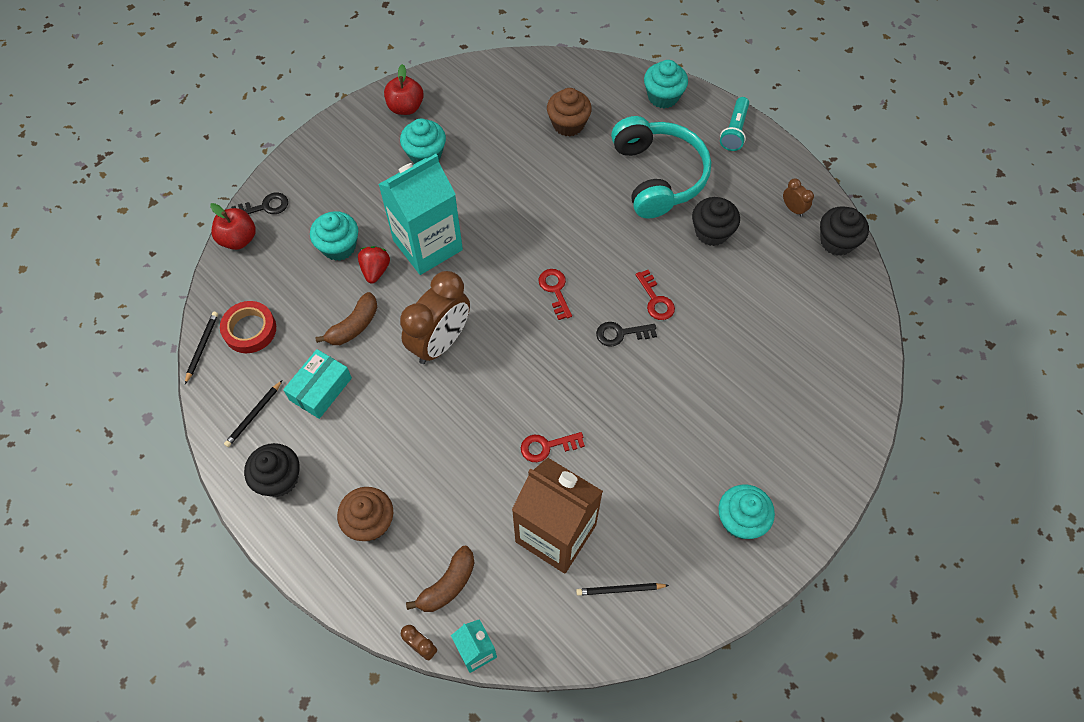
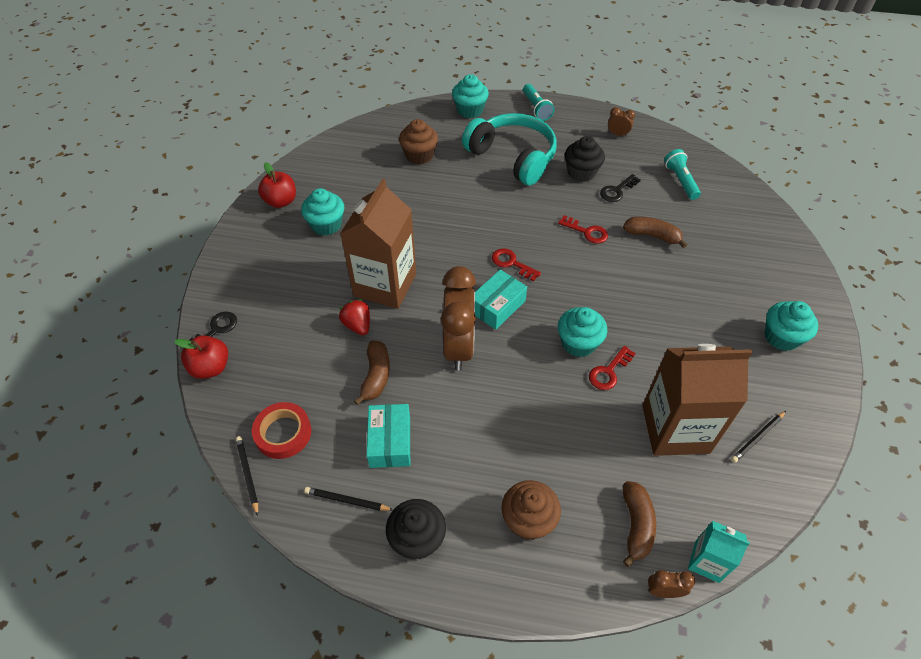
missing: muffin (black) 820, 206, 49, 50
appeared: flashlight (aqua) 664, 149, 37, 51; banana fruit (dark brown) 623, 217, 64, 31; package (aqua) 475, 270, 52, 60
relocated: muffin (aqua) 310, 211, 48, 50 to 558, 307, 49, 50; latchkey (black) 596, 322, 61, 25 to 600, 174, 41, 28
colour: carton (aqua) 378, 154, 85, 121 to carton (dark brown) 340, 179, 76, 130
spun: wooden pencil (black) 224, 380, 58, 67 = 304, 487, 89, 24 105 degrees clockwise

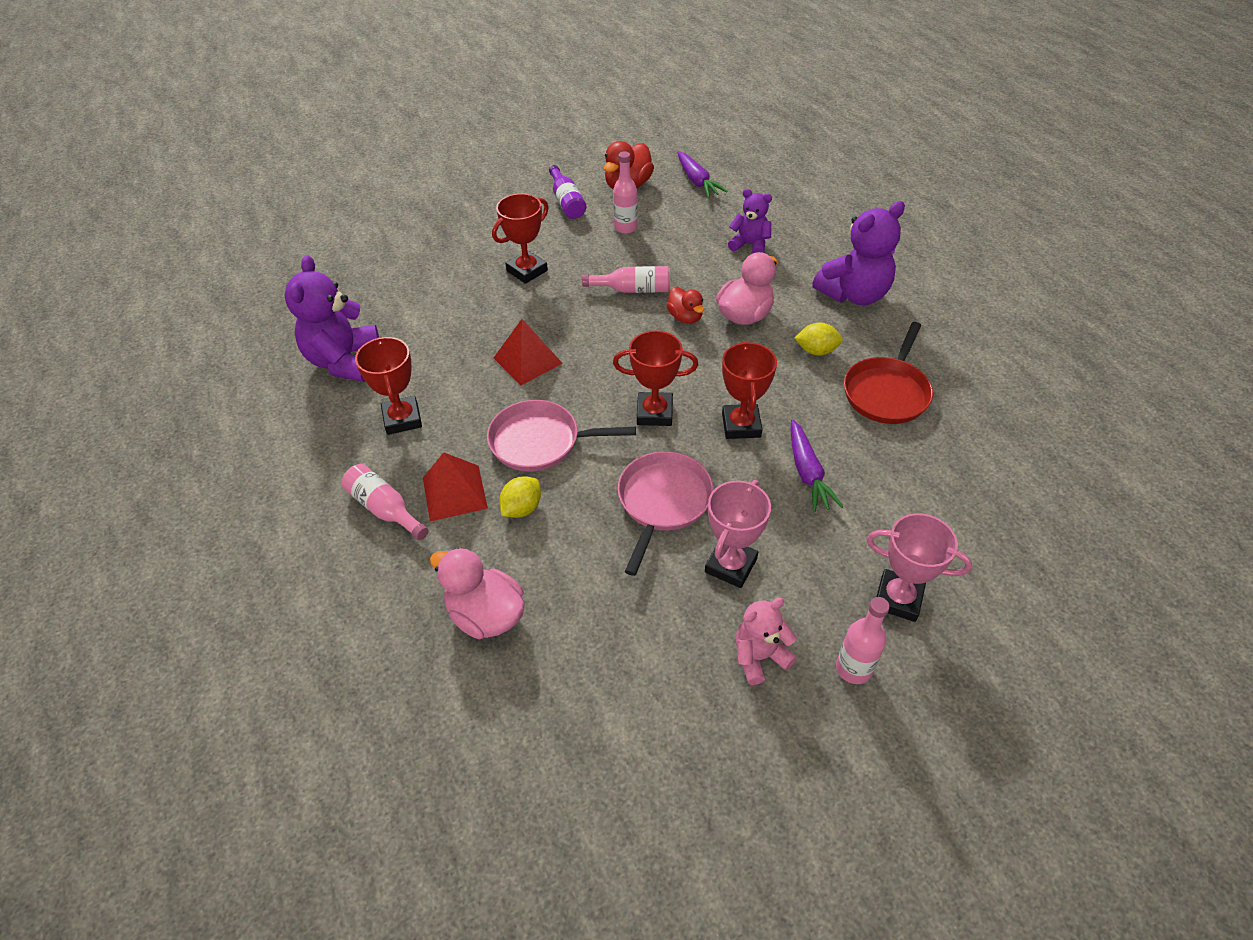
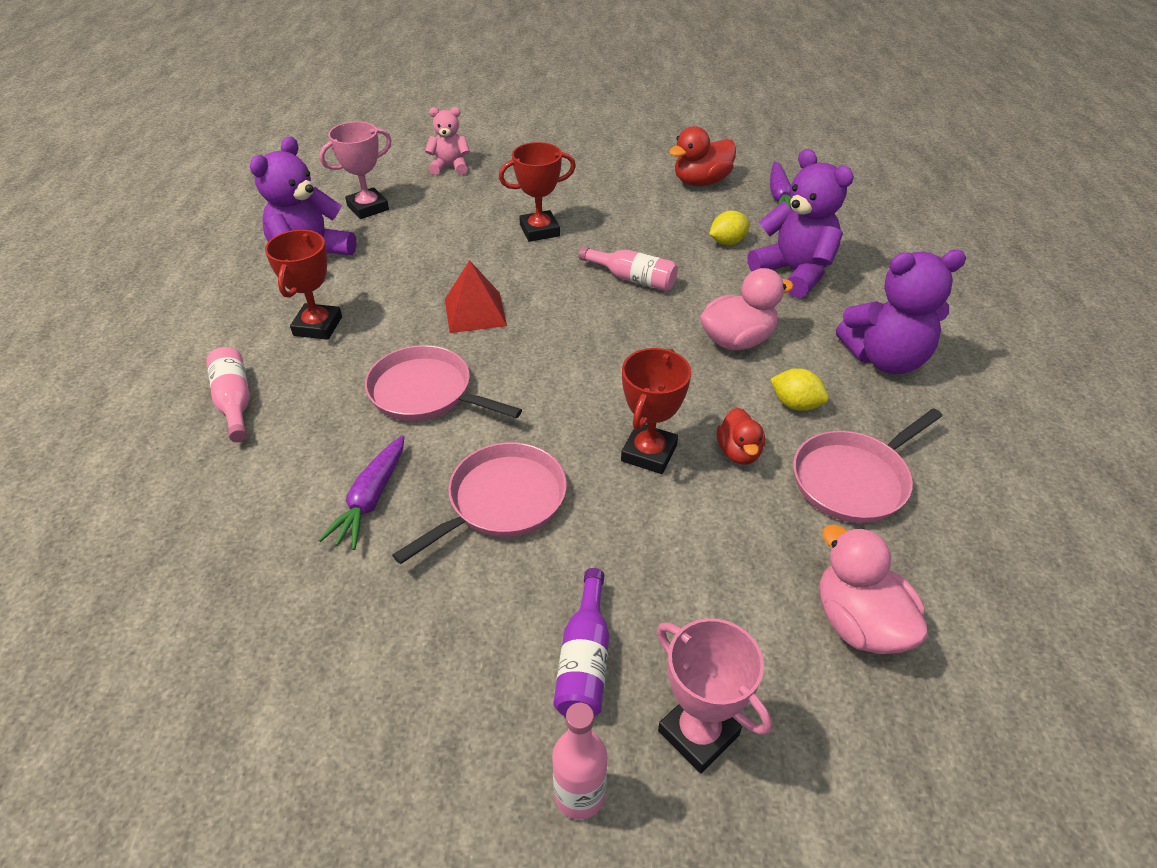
missing: flask (rosy) 613, 151, 25, 83; prize cup (scarlet) 613, 330, 85, 96; pyramid (scarlet) 423, 452, 65, 69
relocated: flask (royal purple) 549, 165, 37, 54 to 553, 568, 56, 149; duck (scarlet) 667, 287, 37, 37 to 717, 408, 48, 57; carrot (royal purple) 790, 419, 54, 94 to 318, 435, 86, 115; lemon (bright yellow) 499, 476, 42, 42 to 709, 211, 41, 34; prize cup (rosy) 705, 480, 66, 108 to 319, 122, 73, 97; duck (rosy) 430, 547, 95, 92 to 820, 524, 108, 130; teddy bear (rosy) 736, 598, 61, 87 to 425, 107, 45, 68
colour: frying pan (scarlet) 844, 322, 89, 102 to frying pan (rosy) 793, 408, 149, 115
size: teddy bear (royal purple) 728, 189, 44, 64 = 747, 149, 107, 149 x1.71

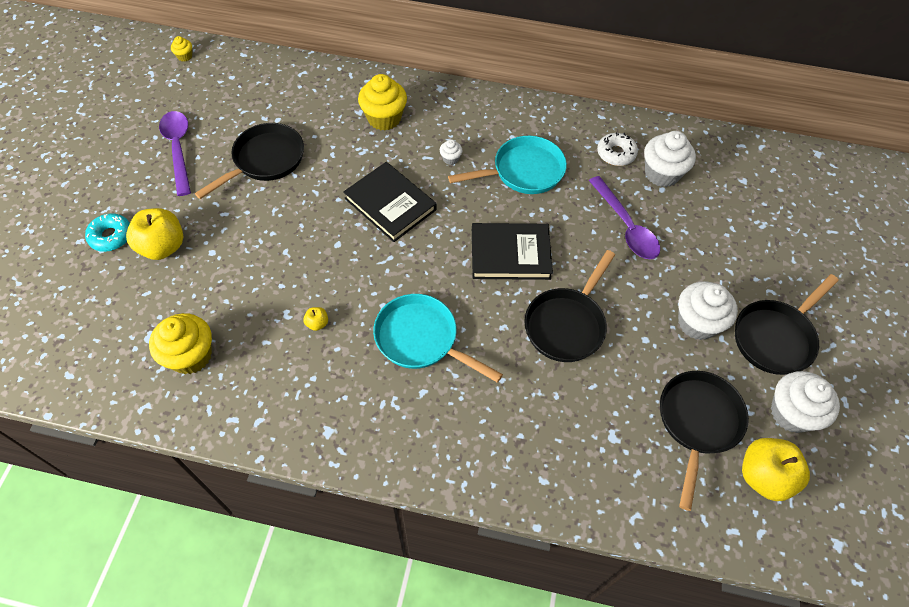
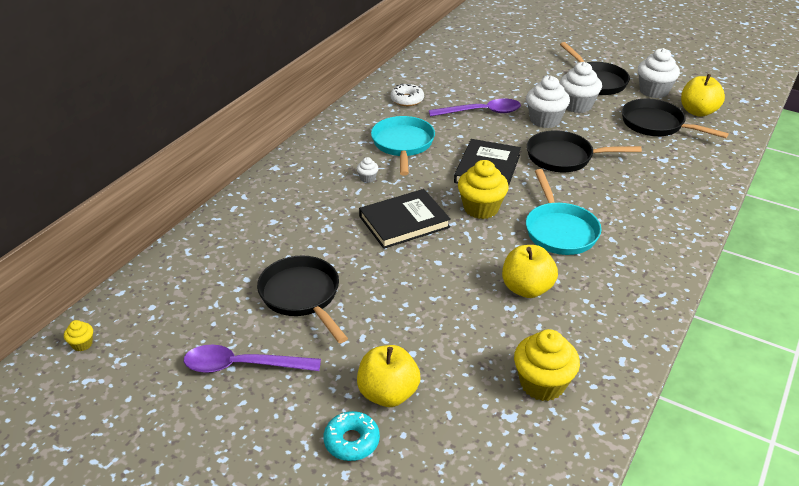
relocated: muffin (bright yellow) 358, 74, 49, 57 to 458, 160, 51, 59; muffin (pure white) 644, 131, 52, 56 to 526, 76, 44, 52
spun: frying pan (black) 524, 250, 91, 112 = 527, 130, 115, 42 135 degrees clockwise; frying pan (aqua) 373, 294, 130, 89 = 526, 169, 75, 86 60 degrees counterclockwise
size: apple fruit (bright yellow) 303, 307, 25, 24 = 502, 245, 56, 53 x2.27

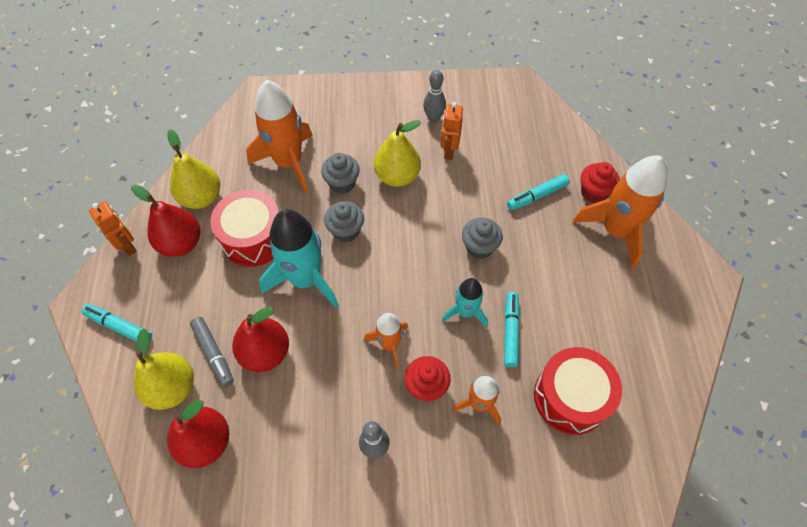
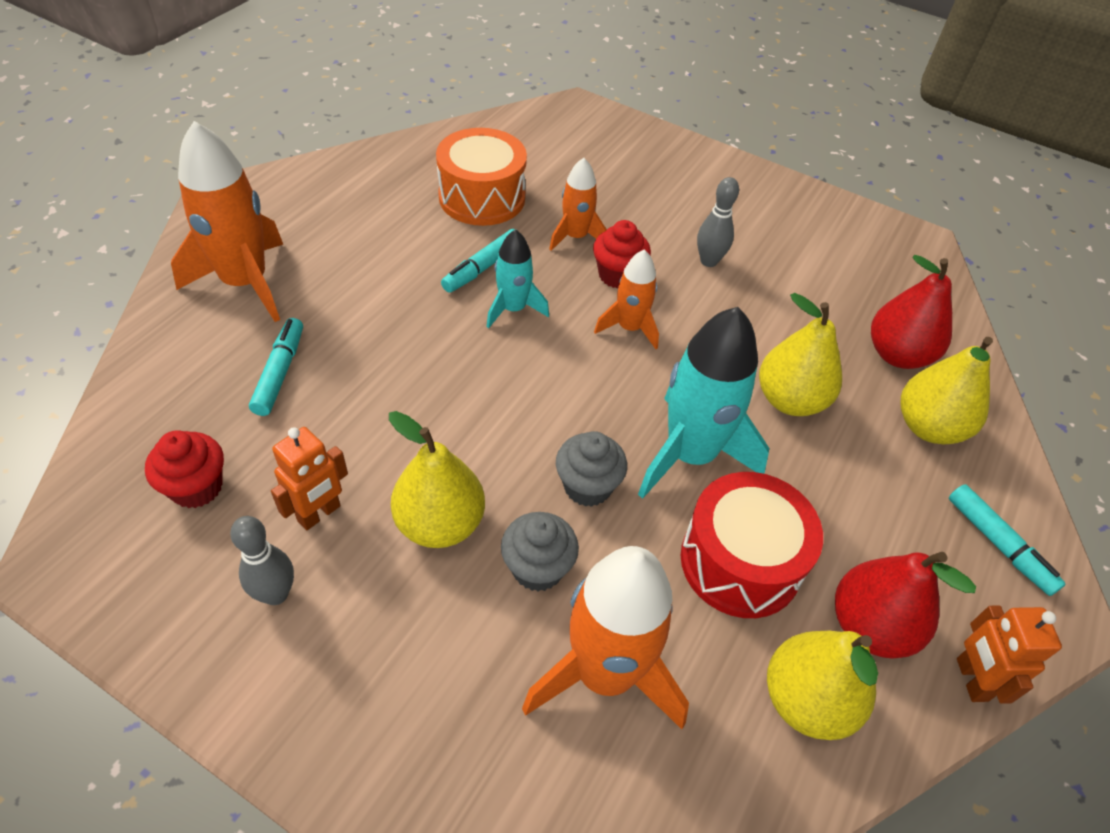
missing: muffin (grey) 462, 217, 41, 42; felt pen (grey) 190, 317, 44, 70
relocated: muffin (scarlet) 581, 162, 39, 41 to 145, 430, 79, 78
colour: toy pear (scarlet) 232, 307, 57, 65 to toy pear (bright yellow) 759, 293, 83, 123; snare drum (scarlet) 534, 347, 88, 88 to snare drum (bright orange) 436, 128, 91, 98
spun: felt pen (aqua) 507, 174, 63, 37 = 249, 318, 54, 98 90 degrees counterclockwise

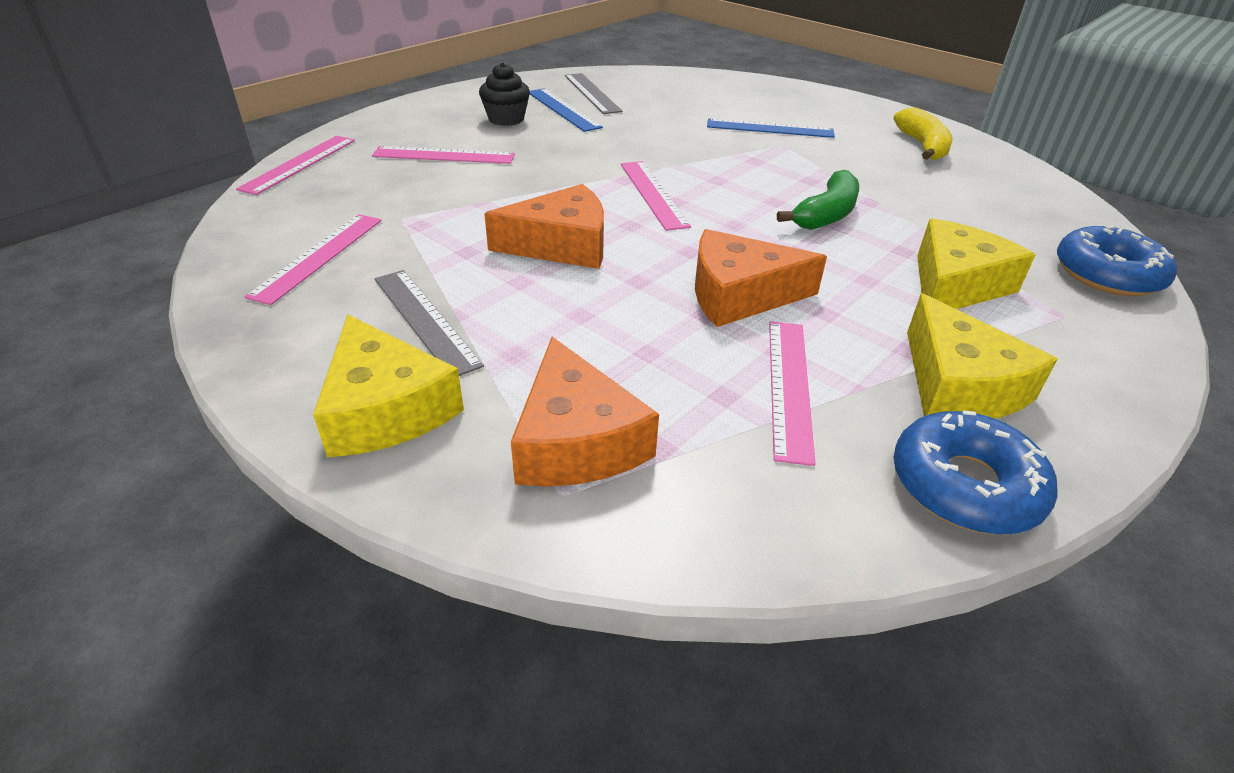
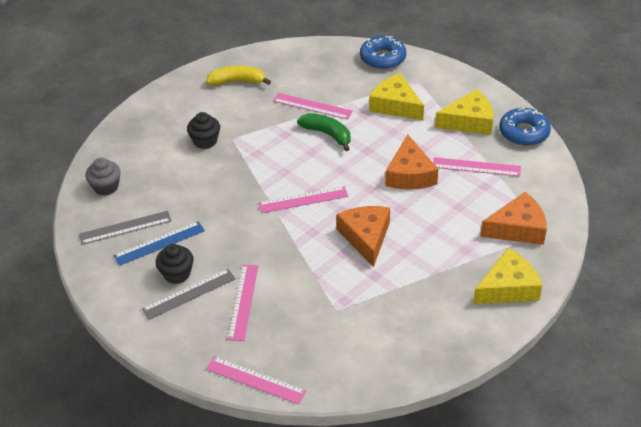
appeared: muffin (grey) 85, 158, 36, 38
relocated: measuring stick (rosy) 245, 214, 137, 91 to 273, 93, 80, 27; measuring stick (grey) 375, 270, 109, 106 to 142, 269, 94, 51
exchanged: measuring stick (royal blue) 707, 118, 128, 20 to muffin (black) 187, 112, 33, 37

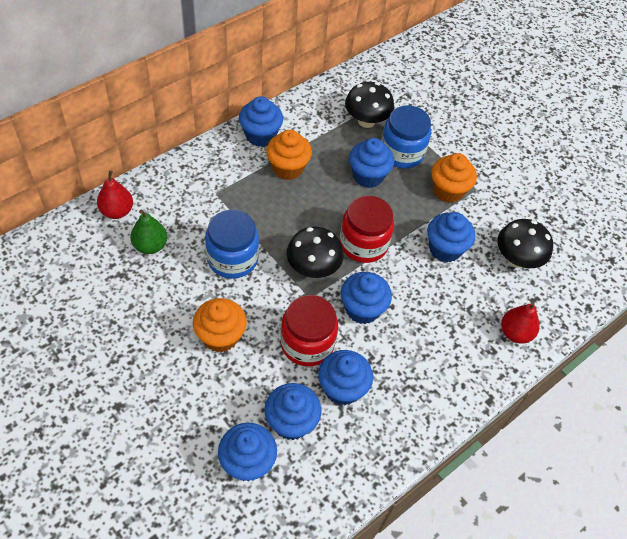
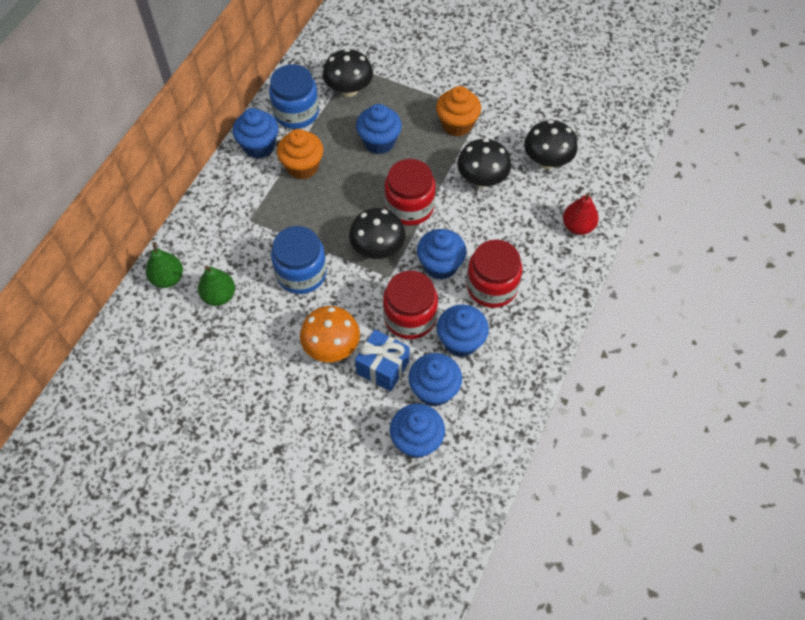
appeared: jar (scarlet) 467, 240, 55, 68; present (royal blue) 355, 329, 55, 63
relocated: jar (royal blue) 381, 105, 50, 64 to 269, 64, 50, 65
exchanged: muffin (royal blue) 427, 212, 48, 51 to toadstool (black) 457, 138, 54, 50; muffin (bright orange) 193, 298, 54, 54 to toadstool (bright orange) 300, 306, 60, 56
colour: toy pear (scarlet) 97, 170, 36, 49 to toy pear (green) 146, 242, 37, 46

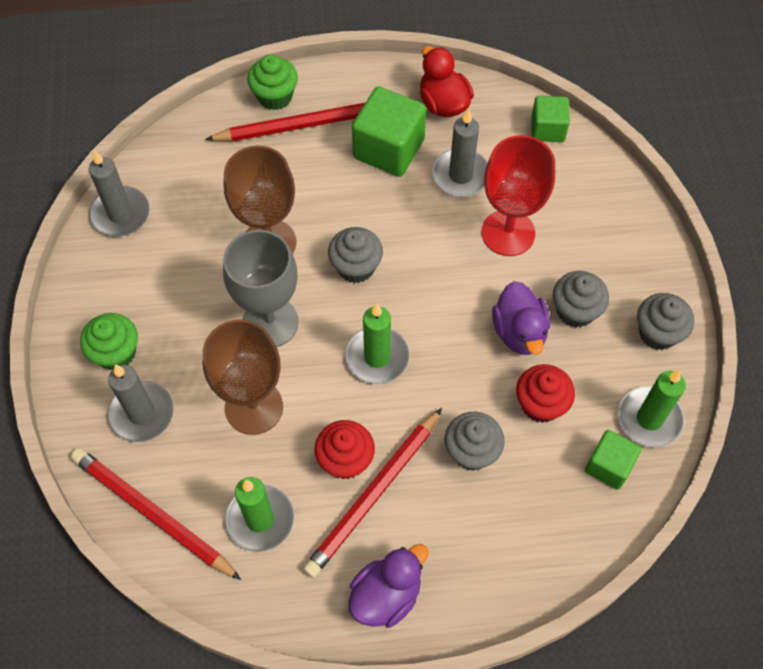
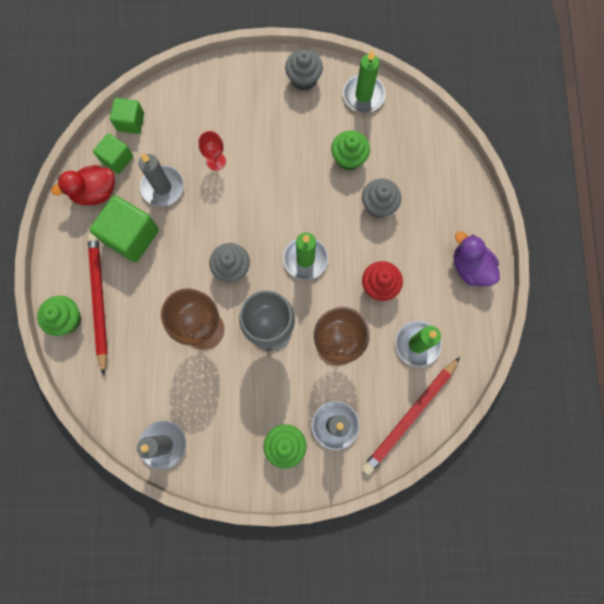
missing: muffin (grey) 553, 271, 56, 57; duck (royal purple) 492, 281, 58, 74; wooden pencil (scarlet) 303, 408, 139, 170
relocated: block (green) 585, 430, 56, 60 to 93, 133, 40, 41
colour: muffin (scarlet) 516, 364, 59, 59 to muffin (green) 331, 130, 39, 41
size: chalice (scarlet) 481, 135, 74, 121 = 198, 131, 28, 39 x0.50

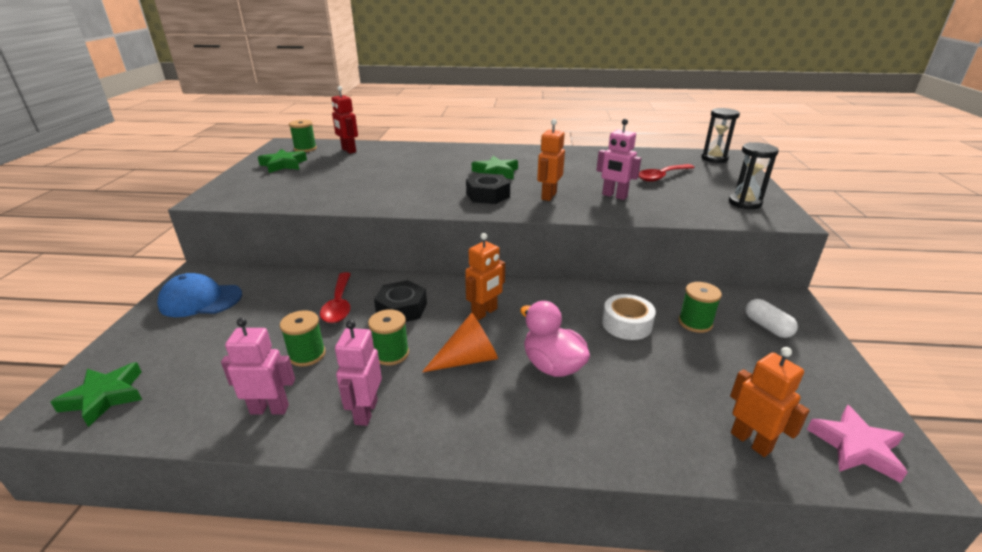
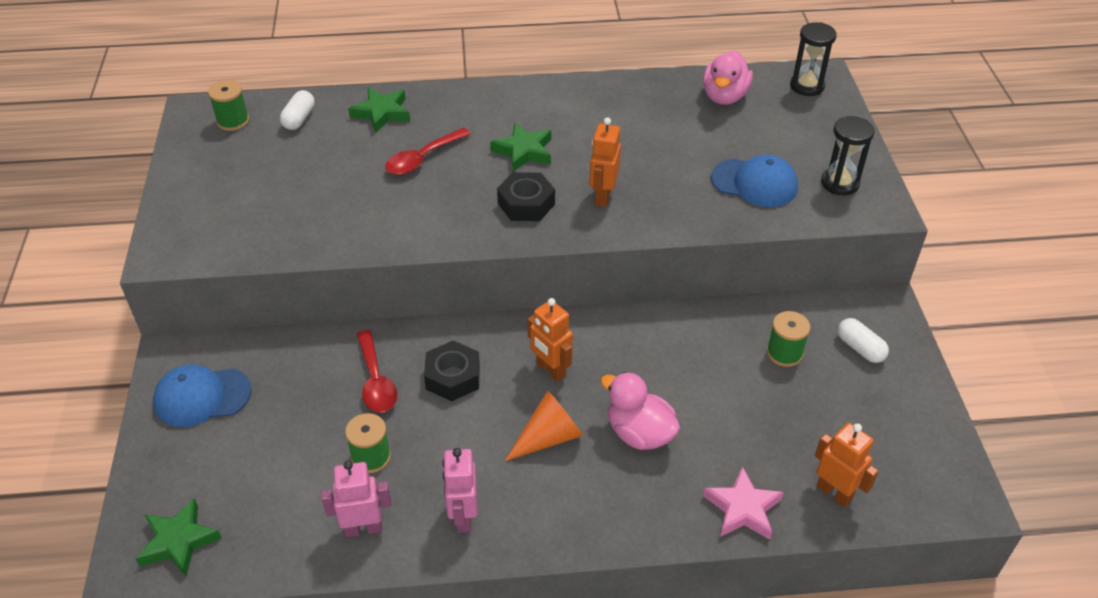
missing: robot figure (rosy) 596, 119, 45, 81; sticky tape (pure white) 602, 294, 54, 46; bobbin (green) 368, 310, 41, 55
appeared: duck (rosy) 703, 50, 50, 55; baseball cap (royal blue) 711, 155, 87, 52
relocated: star shape (green) 258, 149, 49, 24 to 348, 87, 62, 46; teaspoon (scarlet) 639, 164, 56, 18 to 385, 128, 86, 47; star shape (rosy) 807, 405, 101, 78 to 703, 466, 81, 74
exchanged: robot figure (scarlet) 331, 86, 27, 68 to pill (pure white) 280, 90, 35, 40
spun: robot figure (bright orange) 465, 233, 40, 87 = 527, 298, 46, 83 105 degrees clockwise

